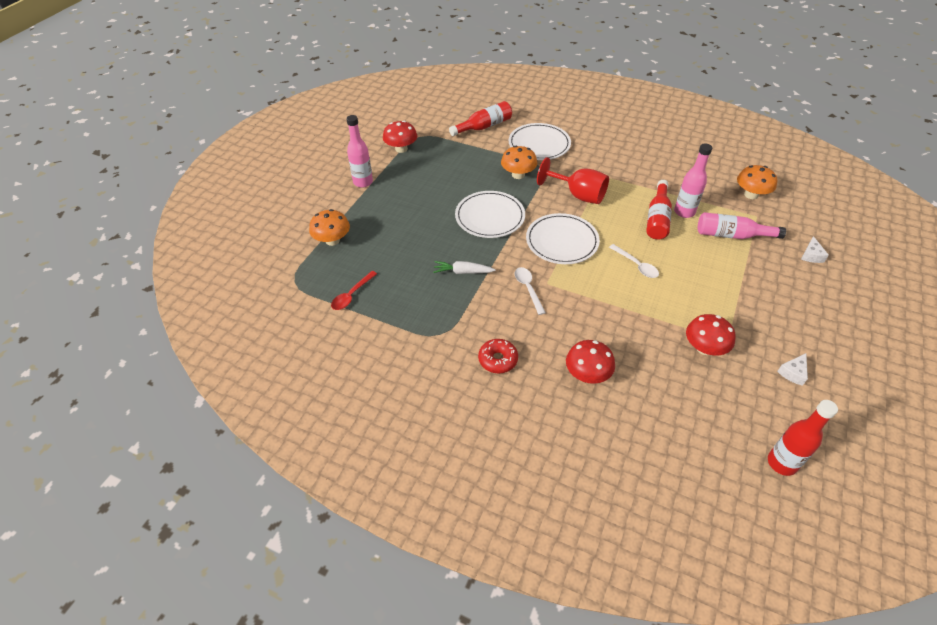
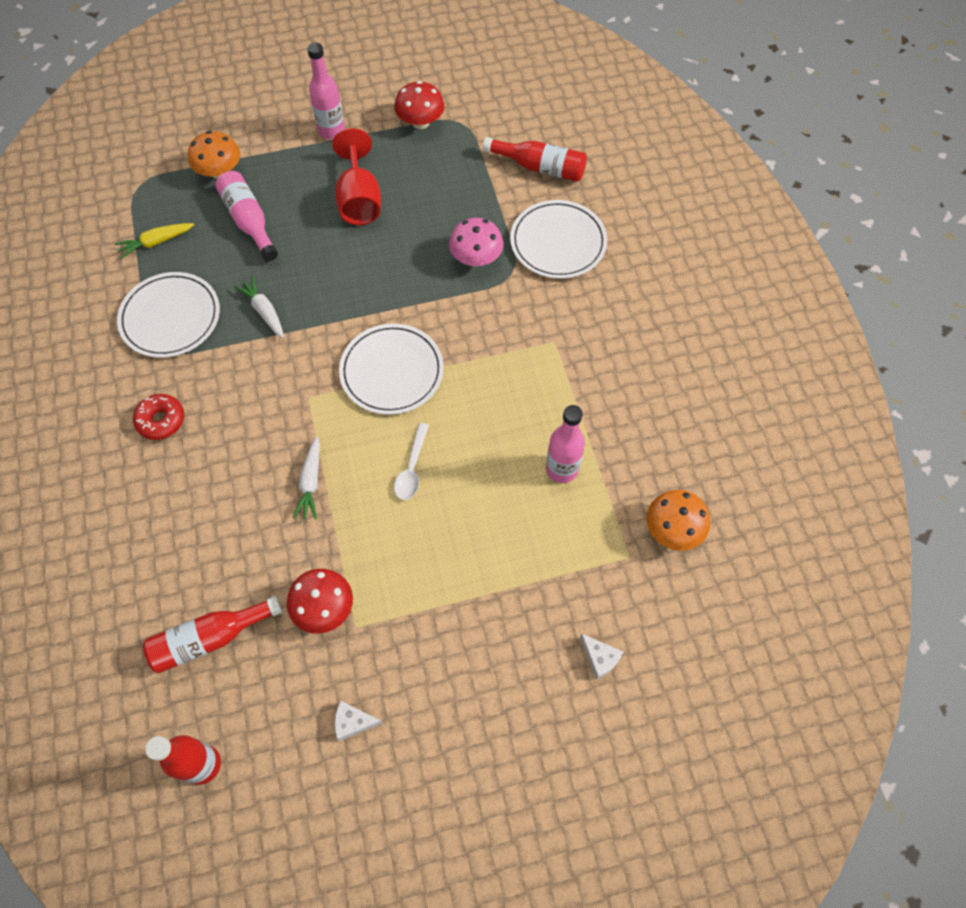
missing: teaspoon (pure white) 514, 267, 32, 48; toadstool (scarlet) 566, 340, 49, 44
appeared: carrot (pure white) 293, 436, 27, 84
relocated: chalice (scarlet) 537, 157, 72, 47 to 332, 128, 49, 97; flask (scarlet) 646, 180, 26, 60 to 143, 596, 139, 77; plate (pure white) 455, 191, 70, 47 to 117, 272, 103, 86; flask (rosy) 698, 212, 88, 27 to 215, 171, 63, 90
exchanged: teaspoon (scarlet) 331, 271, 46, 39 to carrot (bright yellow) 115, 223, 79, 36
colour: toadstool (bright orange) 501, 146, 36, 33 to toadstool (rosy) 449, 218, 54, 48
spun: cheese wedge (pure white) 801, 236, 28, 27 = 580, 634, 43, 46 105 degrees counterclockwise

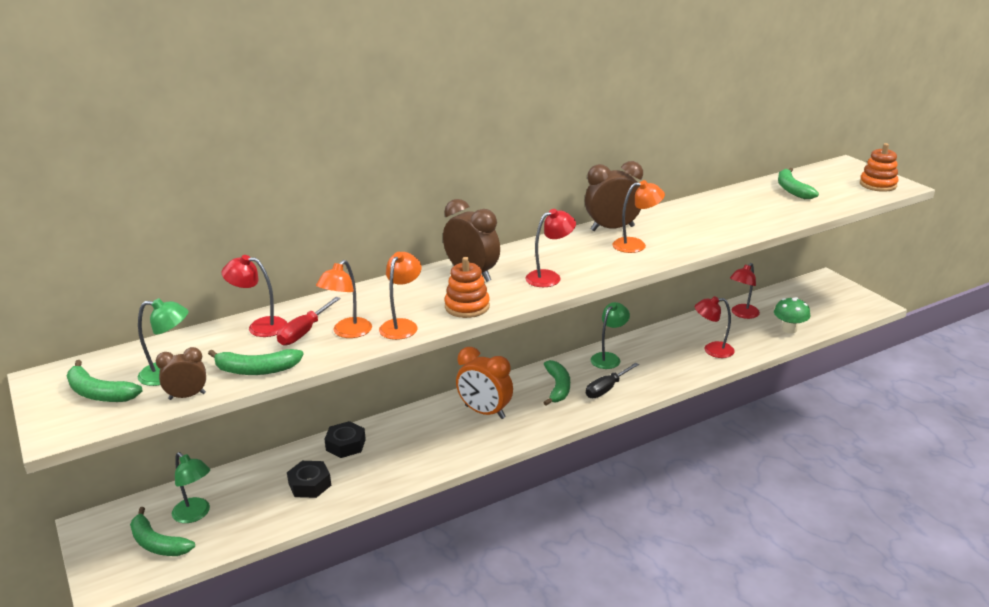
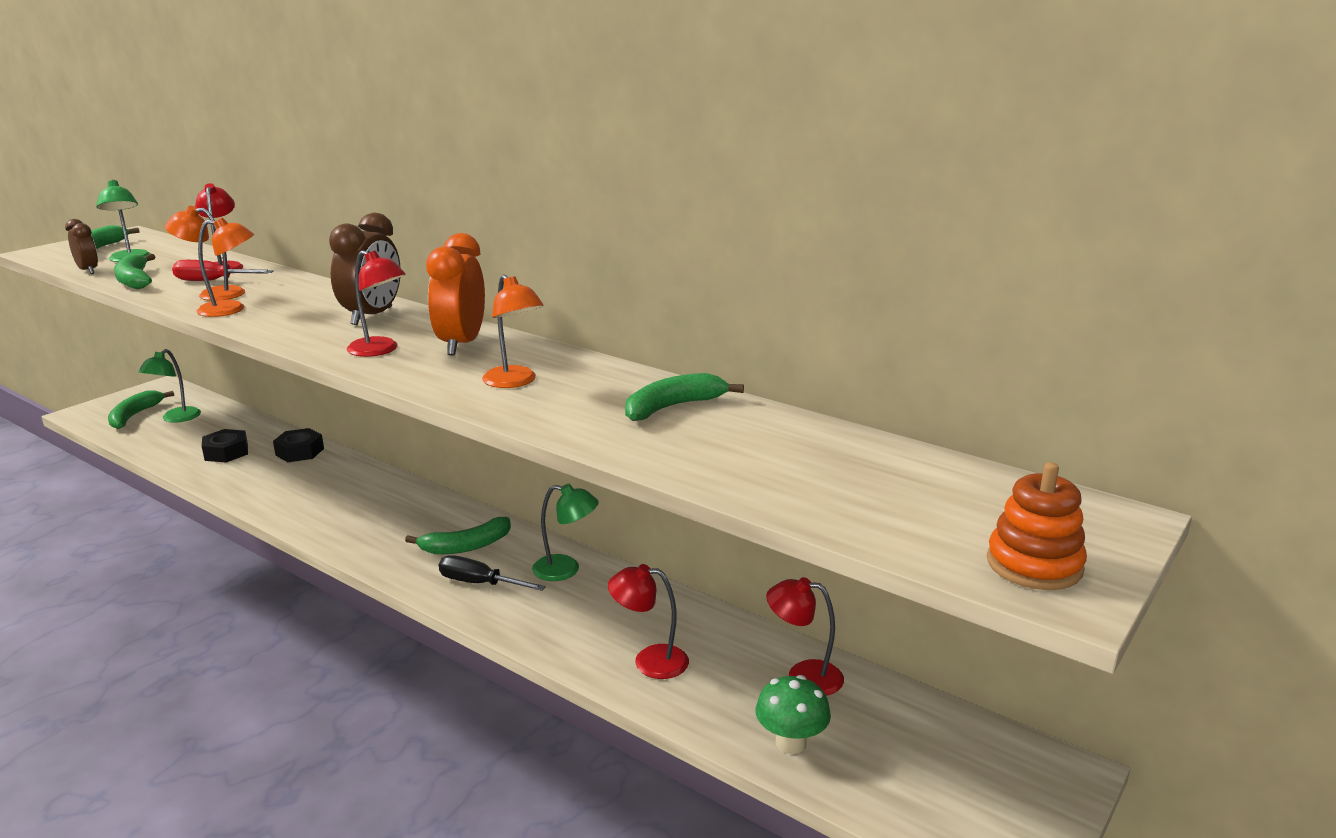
missing: clock (dark brown) 585, 161, 58, 70; ring stacker (bright orange) 445, 257, 45, 61
relocated: banana fruit (green) 778, 168, 41, 31 to 625, 373, 119, 48; clock (bright orange) 456, 347, 57, 72 to 426, 233, 59, 123
spun: lamp (scarlet) 695, 296, 39, 62 = 608, 564, 81, 115 60 degrees counterclockwise

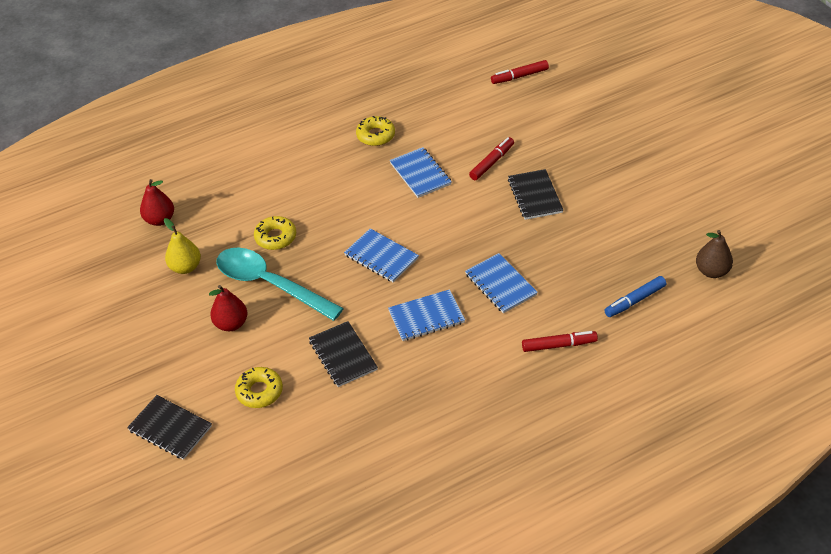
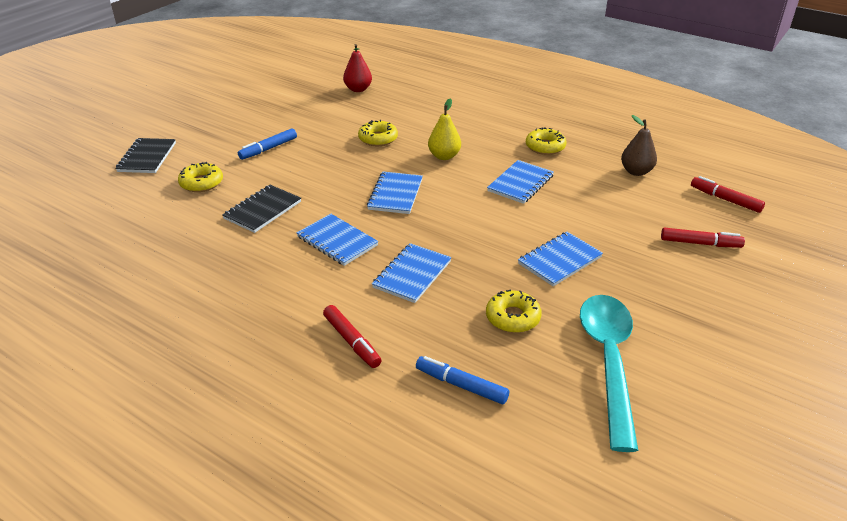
appeared: glazed donut (bright yellow) 486, 290, 56, 43
relocated: felt pen (scarlet) 469, 137, 45, 43 to 661, 228, 84, 20; toy pear (bright yellow) 164, 218, 37, 56 to 428, 99, 33, 61; toy pear (dark brown) 696, 230, 37, 48 to 621, 115, 36, 61; teaspoon (aqua) 216, 247, 128, 74 to 580, 295, 58, 157
exchanged: toy pear (scarlet) 209, 285, 38, 46 to felt pen (royal blue) 238, 128, 59, 32
colour: exercise book (black) 508, 169, 55, 51 to exercise book (royal blue) 518, 232, 85, 54

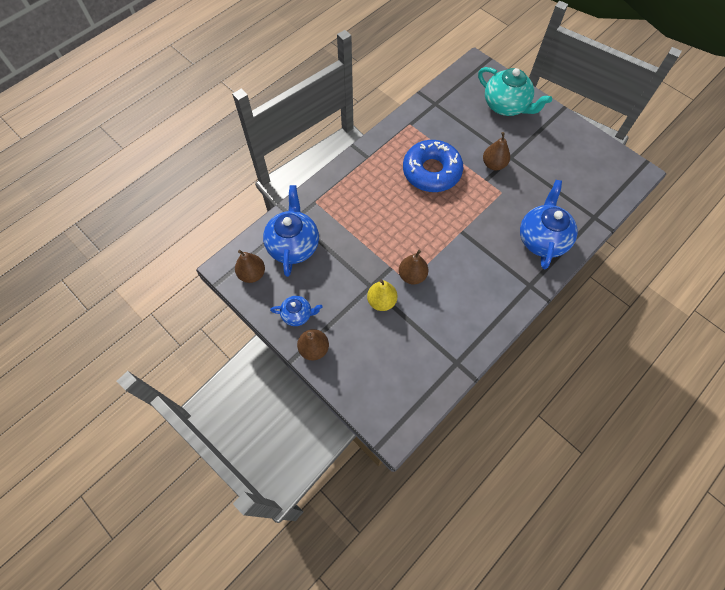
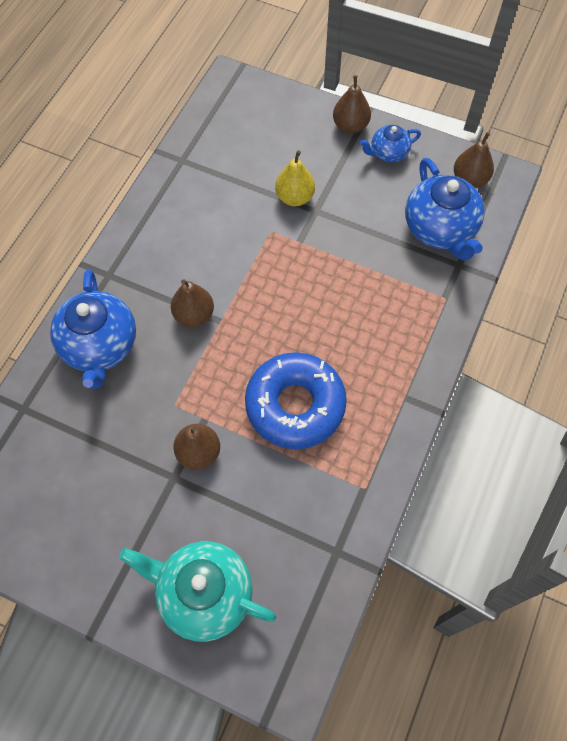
relocated: toy pear (dark brown) 399, 250, 29, 35 to 171, 279, 43, 48

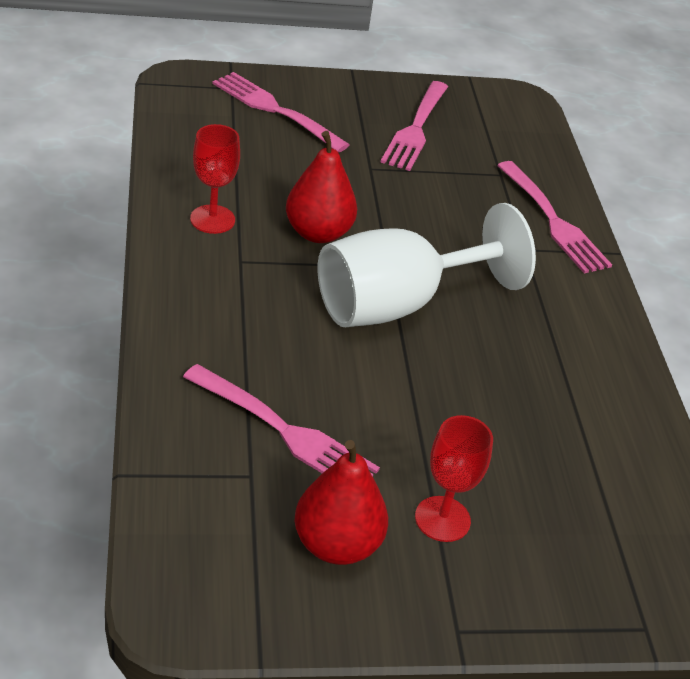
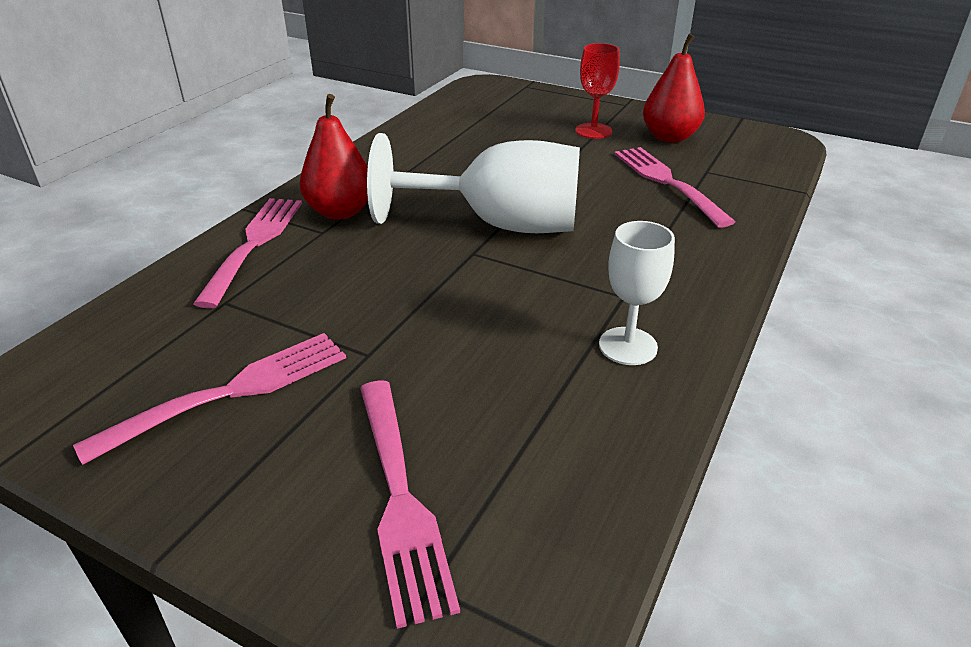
relocated: toy pear (scarlet) 286, 131, 71, 112 to 300, 94, 68, 126
colour: chalice (scarlet) 190, 124, 50, 110 to chalice (pure white) 599, 221, 76, 144

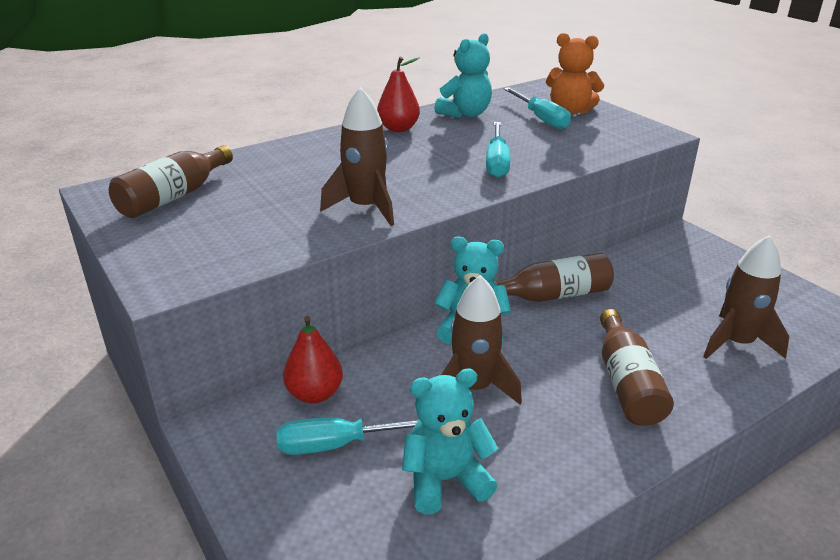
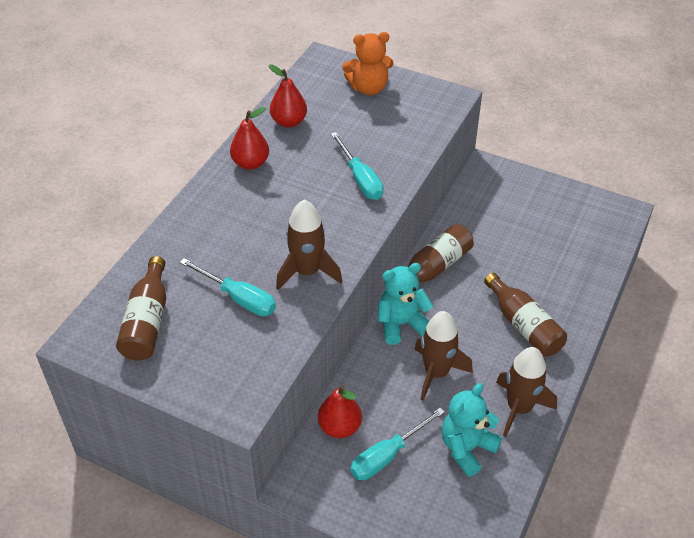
relocated: screwdriver (aqua) 504, 87, 67, 42 to 180, 258, 96, 58; rocket (dark brown) 703, 235, 86, 124 to 496, 347, 61, 90
exchanged: teddy bear (aqua) 434, 33, 58, 85 to toy pear (scarlet) 269, 64, 38, 64

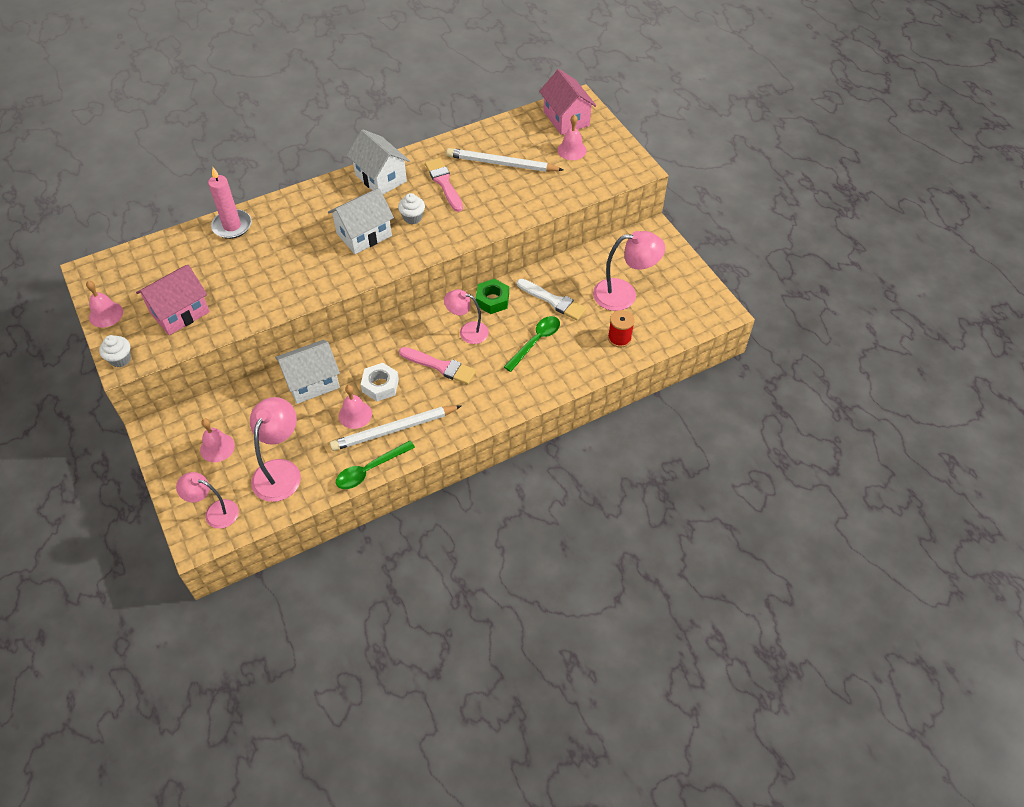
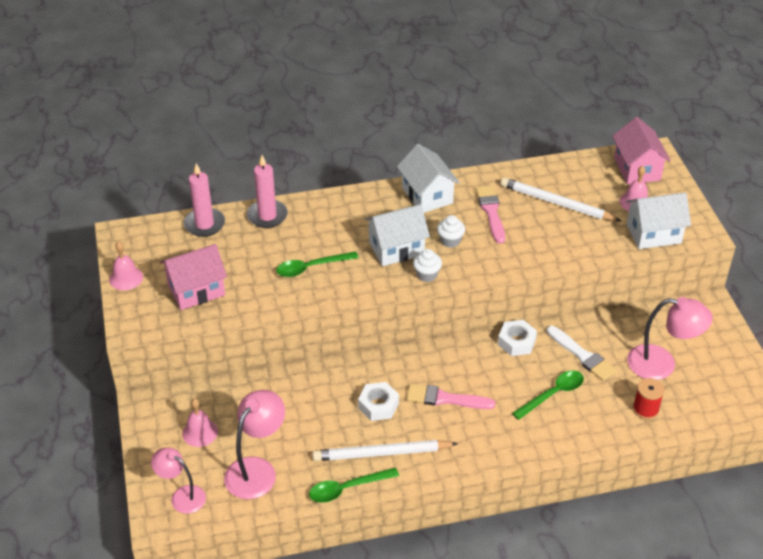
missing: lamp (rosy) 444, 289, 45, 55; bell (rosy) 339, 385, 33, 44
appeared: wax candle (rosy) 184, 163, 41, 74; teaspoon (green) 276, 251, 83, 26
relocated: muffin (pure white) 99, 335, 32, 32 to 413, 249, 29, 33; house (pure white) 275, 340, 65, 64 to 626, 192, 65, 57
colour: hexagon nut (green) 476, 279, 33, 35 to hexagon nut (pure white) 498, 320, 39, 36
spun: brush (rosy) 399, 347, 77, 37 = 407, 384, 88, 25 150 degrees clockwise

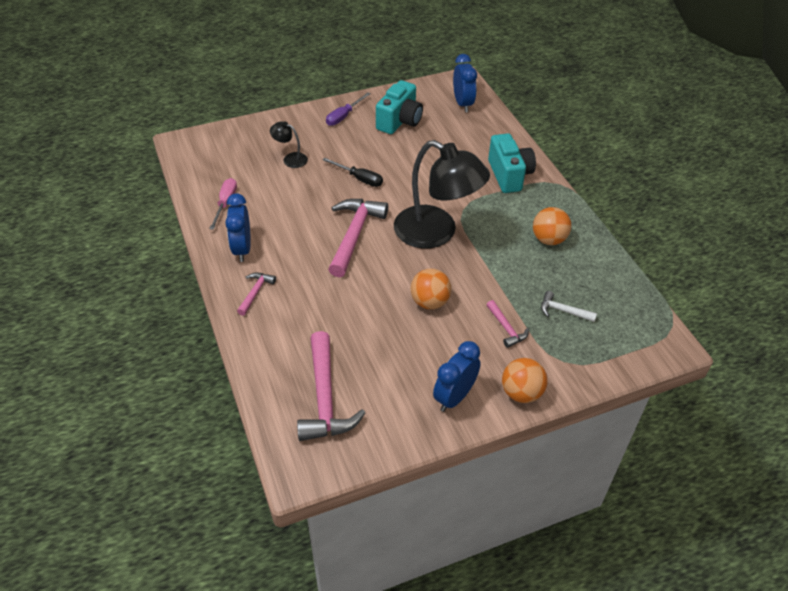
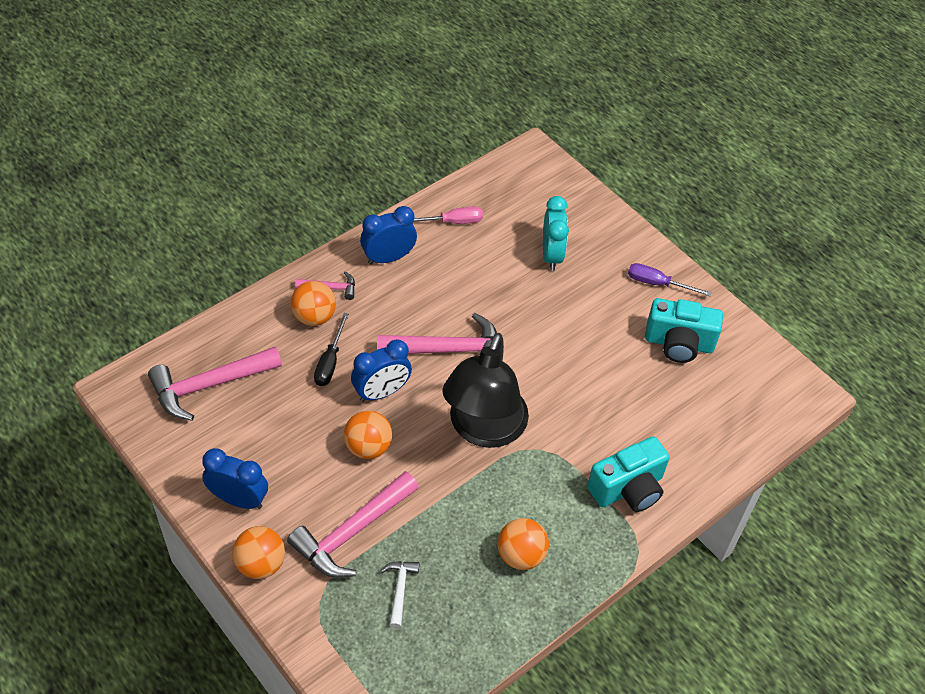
appeared: ball (bright orange) 291, 281, 45, 45
relocated: clock (royal blue) 453, 54, 24, 58 to 351, 339, 61, 63; screwdriver (black) 323, 158, 60, 29 to 314, 313, 35, 73
exchanged: lamp (black) 270, 121, 38, 47 to clock (aqua) 543, 196, 26, 75
size: claw hammer (rosy) 486, 300, 43, 48 = 287, 471, 132, 107 x2.01

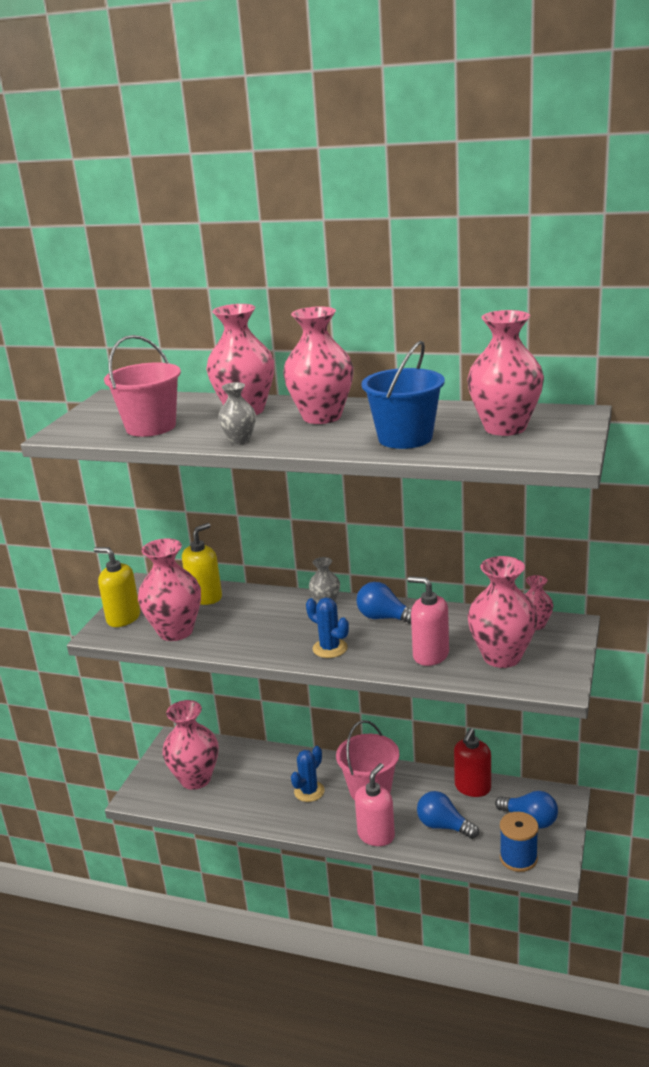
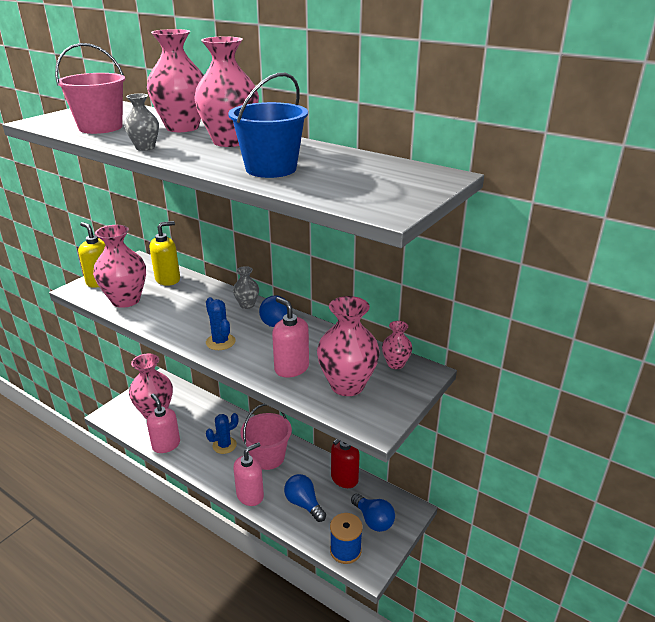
missing: tall vase (rosy) 467, 310, 77, 126
appeared: soap pump (rosy) 147, 394, 33, 59

